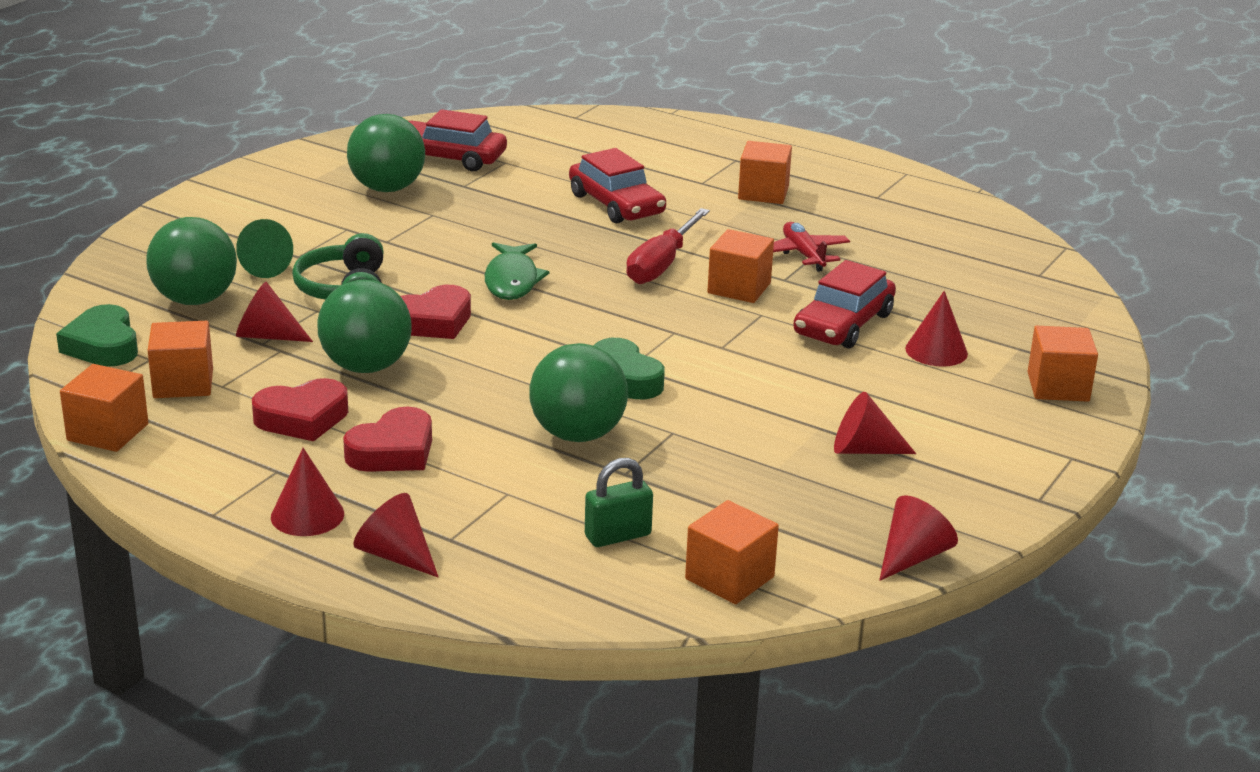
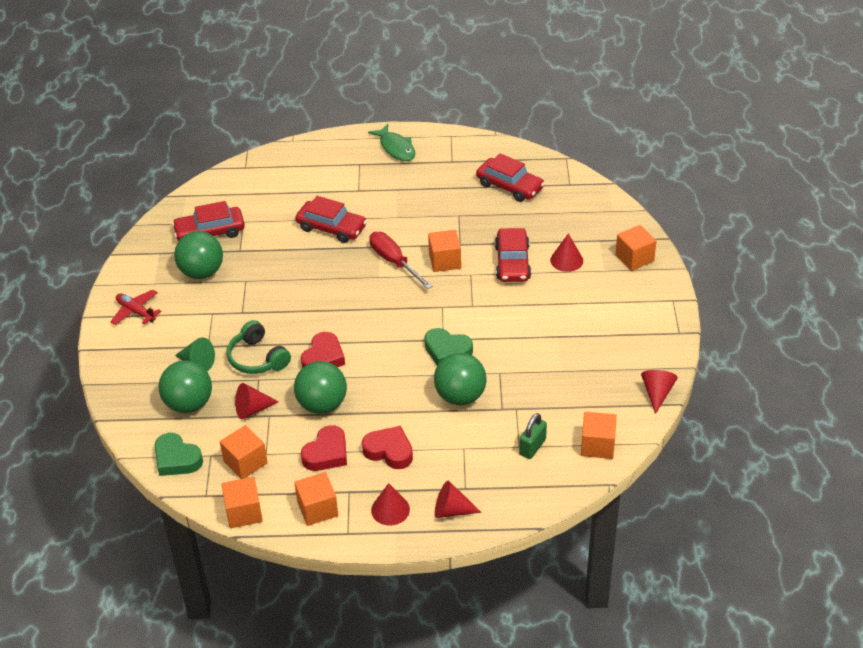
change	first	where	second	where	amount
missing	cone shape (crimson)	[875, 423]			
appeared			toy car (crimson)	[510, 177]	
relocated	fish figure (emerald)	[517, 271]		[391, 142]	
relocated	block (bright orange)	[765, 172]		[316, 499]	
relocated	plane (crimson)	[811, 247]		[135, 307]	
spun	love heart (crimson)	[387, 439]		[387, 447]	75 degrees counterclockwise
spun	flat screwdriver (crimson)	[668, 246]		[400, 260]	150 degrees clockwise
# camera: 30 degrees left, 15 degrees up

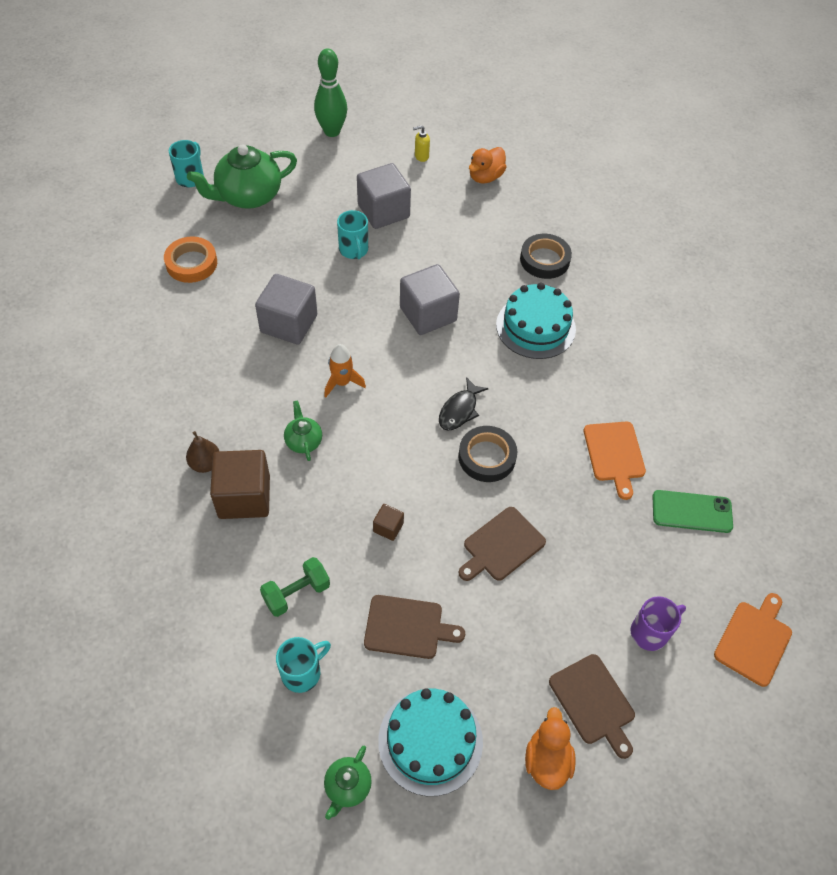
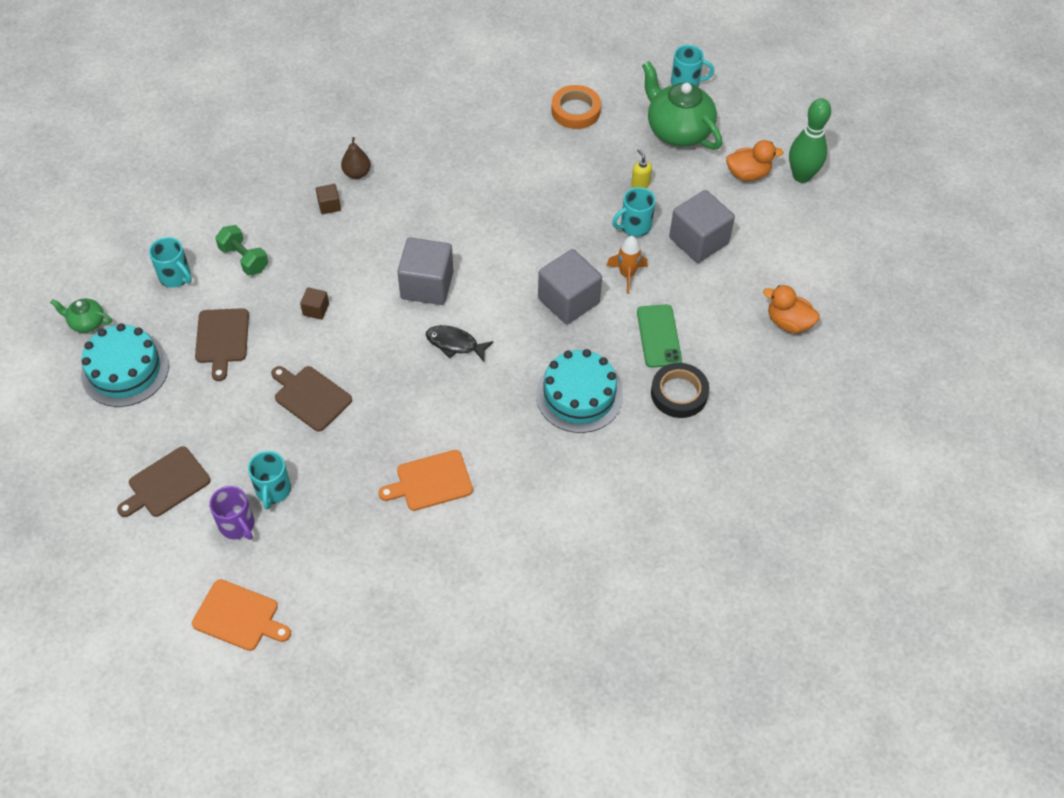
change	first	where	second	where	amount
missing	tea pot (emerald)	[303, 430]			
missing	tape (ebony)	[487, 454]			
appeared			mug (aqua)	[269, 480]	
relocated	block (gray)	[286, 309]		[425, 271]	
relocated	toy rocket (bright orange)	[345, 371]		[627, 265]	
relocated	soap dispenser (bright yellow)	[421, 143]		[641, 168]	
relocated	duck (bright orange)	[550, 748]		[755, 160]	
relocated	mobile phone (emerald)	[693, 511]		[659, 336]	
size	block (russet)	[240, 484]		[328, 199]	x0.46
# camera: 80 degrees right, 0 degrees up

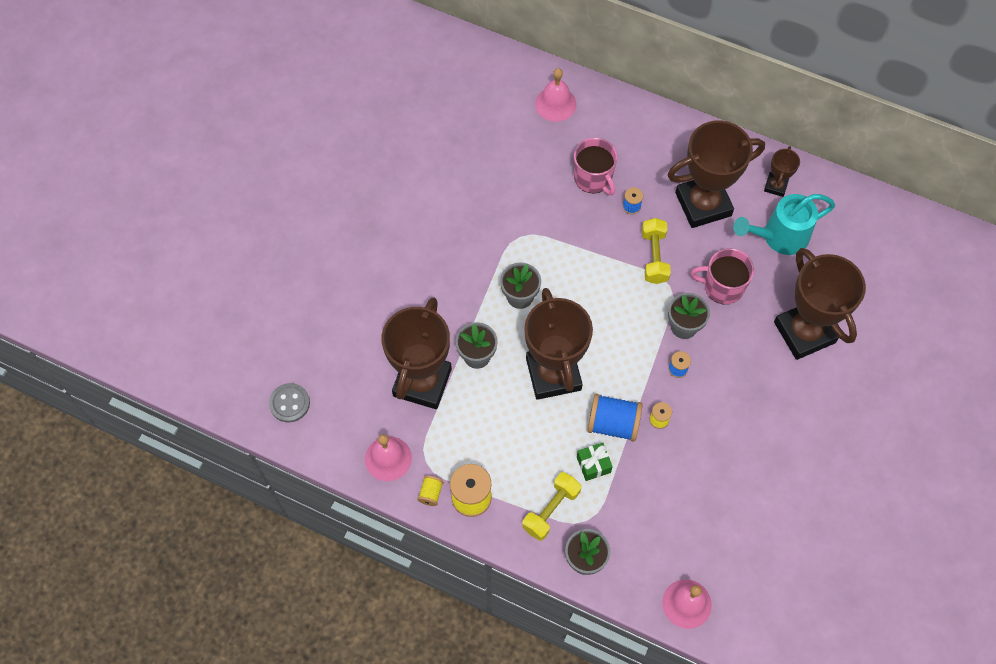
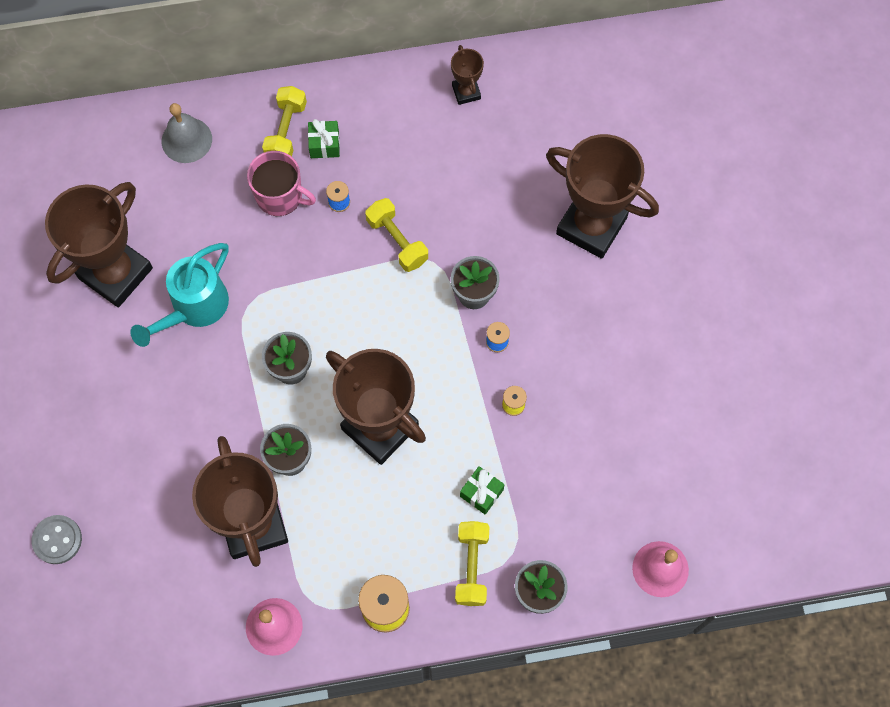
change	first	where	second	where	amount
missing	bobbin (bright yellow)	[430, 491]			
missing	bobbin (blue)	[614, 418]			
missing	mug (pink)	[722, 276]			
appeared			dumbbell (bright yellow)	[284, 121]	
appeared			present (emerald)	[324, 138]	
relocated	shirt button (gray)	[289, 403]		[57, 539]	
relocated	prize cup (russet)	[716, 174]		[99, 244]	
relocated	watering pot (aqua)	[784, 224]		[179, 295]	
colour	school bell (pink)	[555, 95]	school bell (gray)	[187, 133]	
# camera: 35 degrees left, 5 degrees up

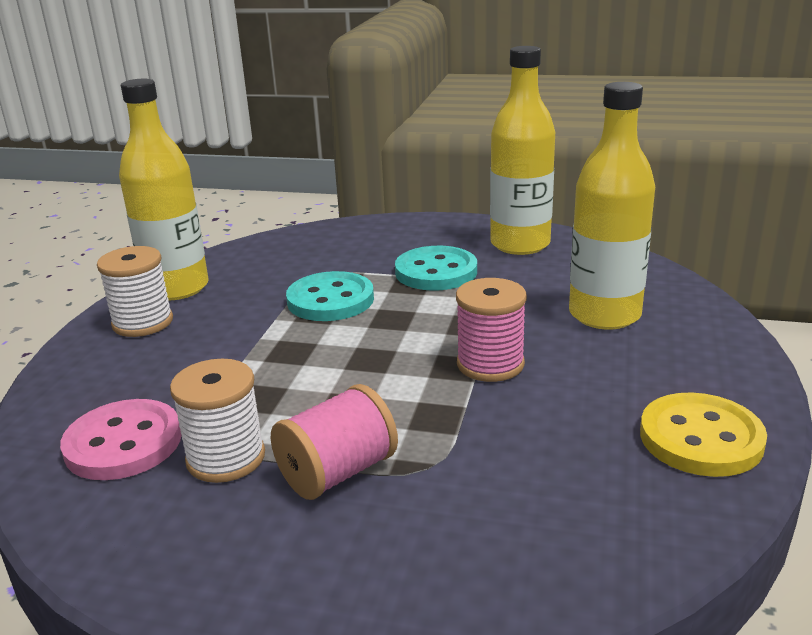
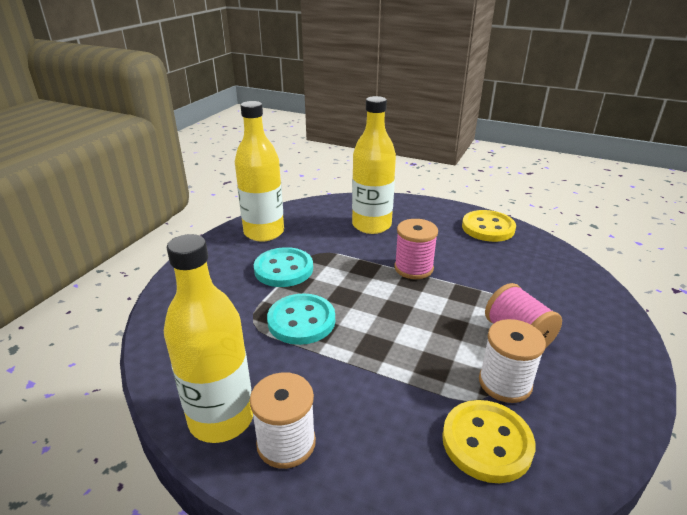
change	first	where	second	where	amount
colour	shirt button (pink)	[121, 439]	shirt button (bright yellow)	[488, 441]	
# camera: 80 degrees left, 5 degrees up

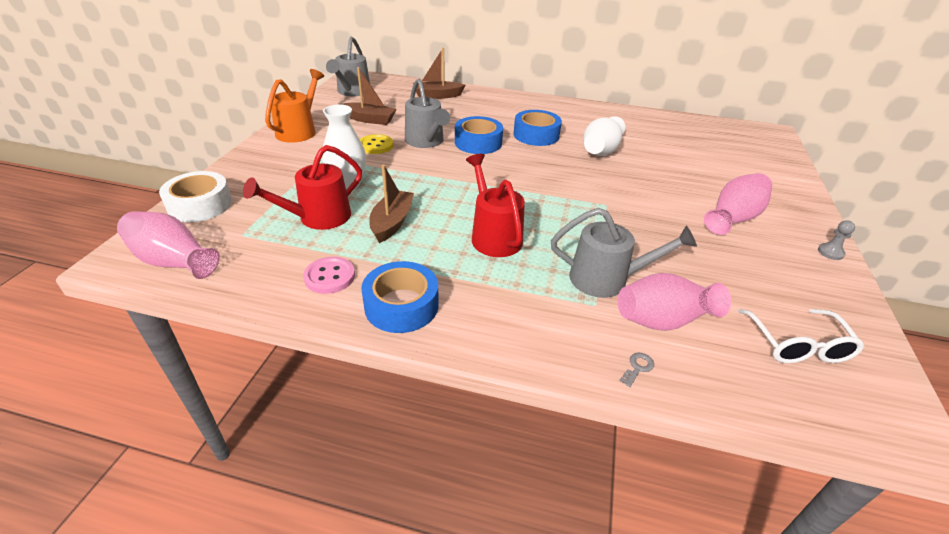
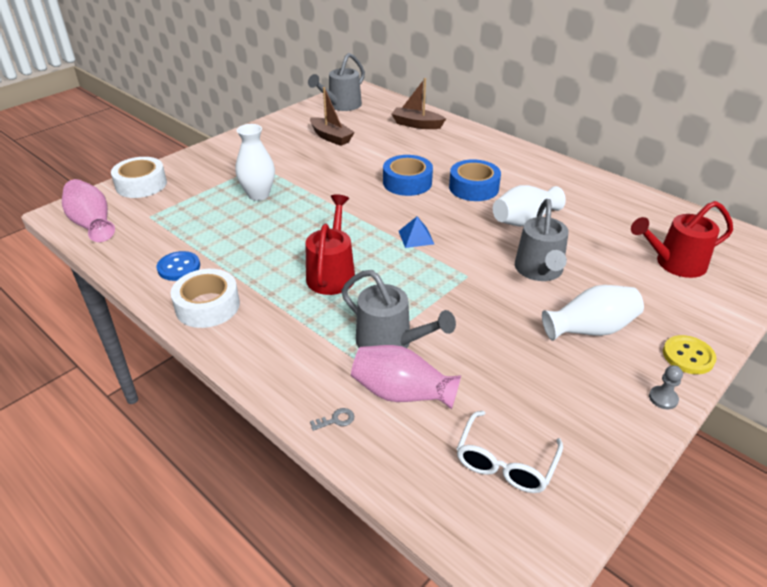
change	first	where	second	where	amount
missing	watering pot (bright orange)	[294, 106]			
missing	boat (russet)	[391, 204]			
appeared			solid pyramid (blue)	[416, 232]	
relocated	watering pot (crimson)	[302, 187]		[682, 239]	
relocated	shirt button (bright yellow)	[377, 144]		[689, 354]	
relocated	watering pot (gray)	[427, 113]		[542, 240]	
colour	shirt button (pink)	[329, 275]	shirt button (blue)	[178, 266]	
colour	tape (blue)	[400, 297]	tape (white)	[205, 298]	
colour	tall vase (pink)	[738, 204]	tall vase (white)	[593, 313]	
# camera: 30 degrees right, 0 degrees up

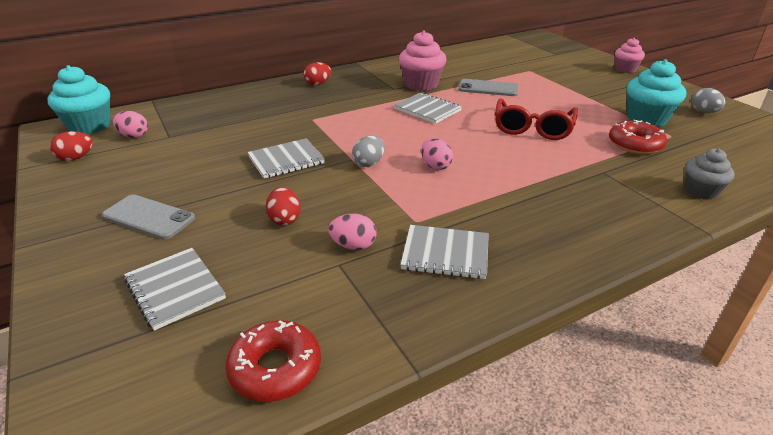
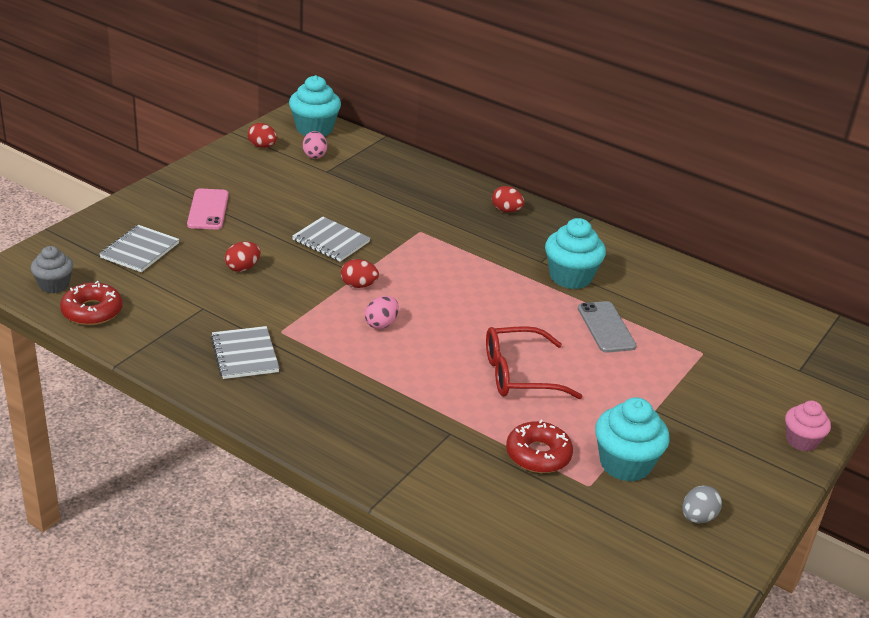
change	first	where	second	where	amount
missing	toy egg (pink)	[352, 232]			
missing	exercise book (gray)	[428, 108]			
relocated	fairy cake (gray)	[710, 174]		[52, 269]	
colour	mobile phone (gray)	[148, 217]	mobile phone (pink)	[208, 209]	
colour	toy egg (gray)	[368, 151]	toy egg (crimson)	[360, 273]	
colour	fairy cake (pink)	[423, 61]	fairy cake (aqua)	[575, 253]	
# camera: 60 degrees right, 0 degrees up

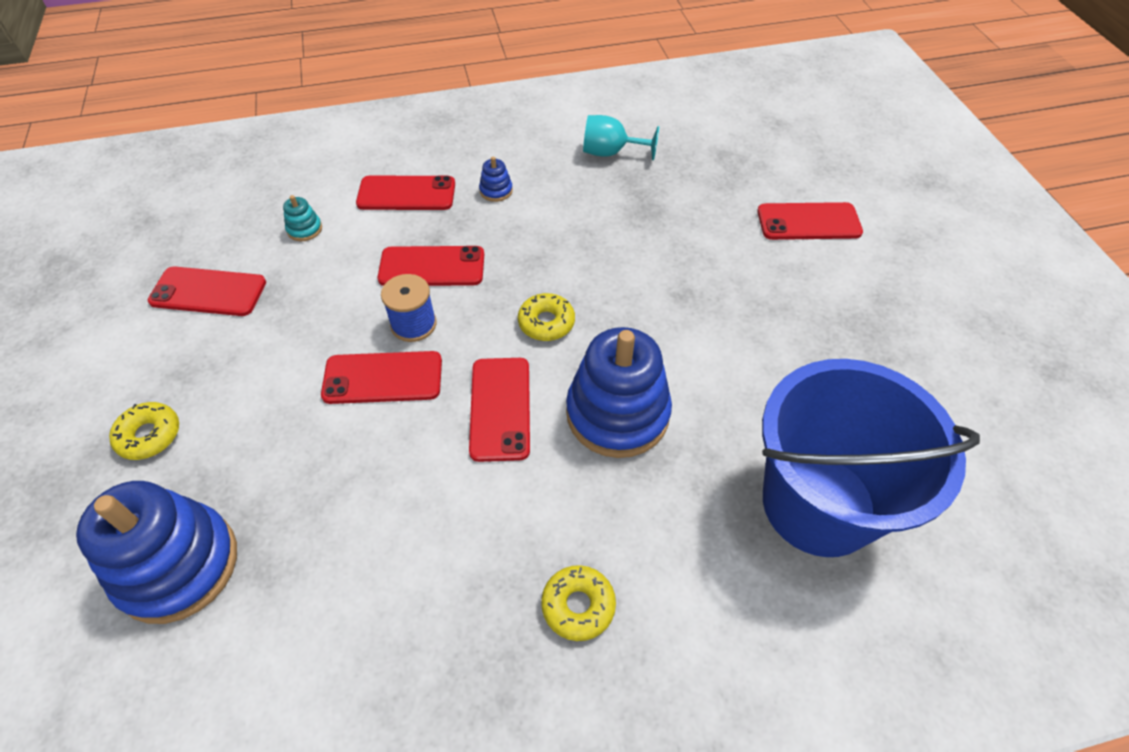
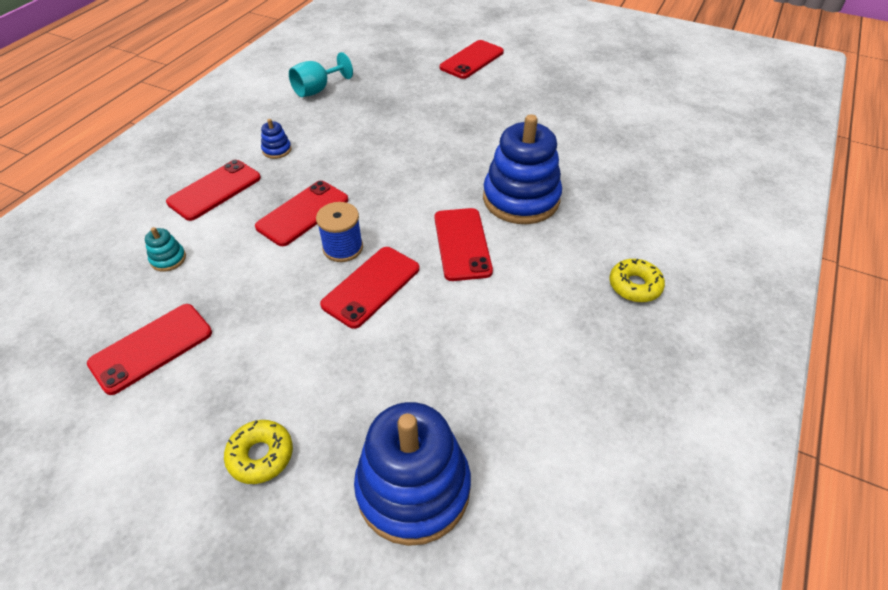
change	first	where	second	where	amount
missing	doughnut (bright yellow)	[546, 317]			
missing	sand bucket (blue)	[871, 458]			
spun	mobile phone (crimson)	[499, 410]		[463, 244]	45 degrees clockwise
# camera: 50 degrees left, 5 degrees down

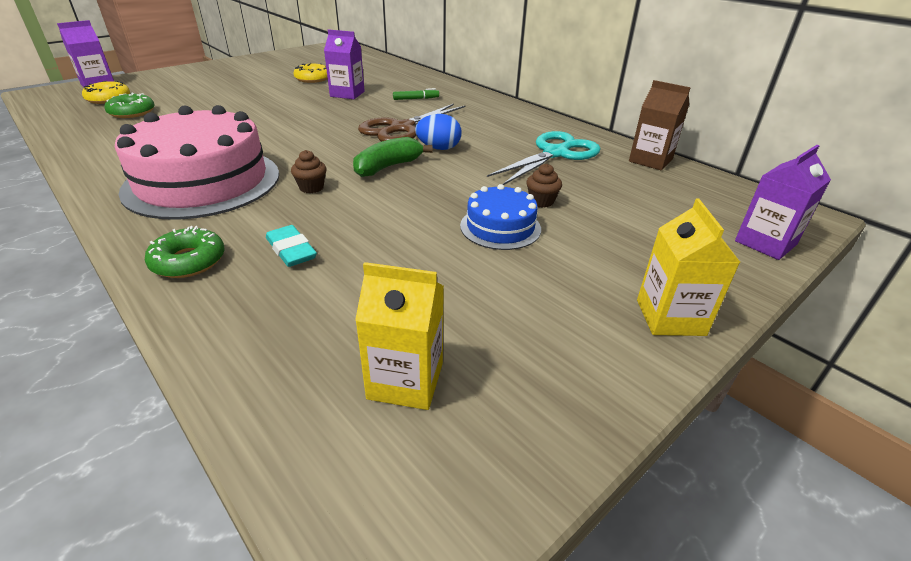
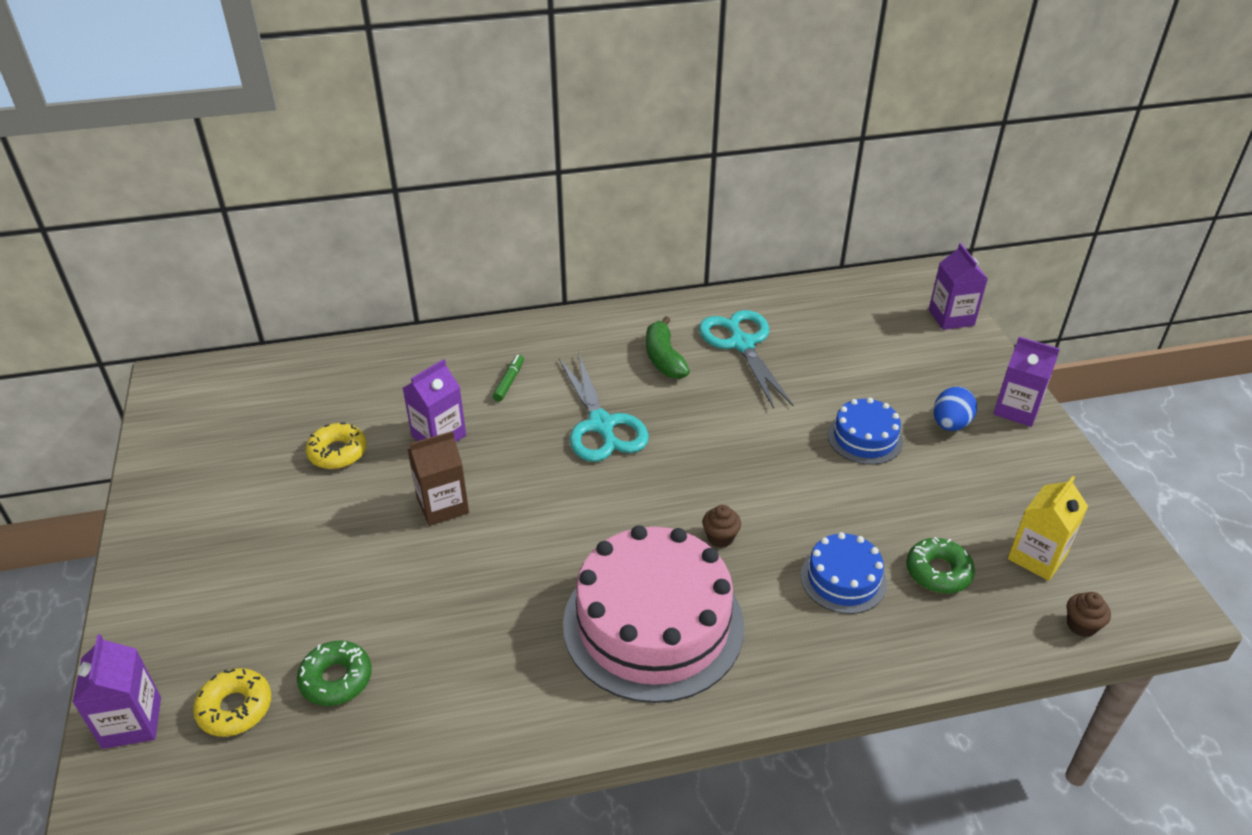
change	first	where	second	where	amount
relocated	doughnut (emerald)	[185, 252]		[940, 565]	
relocated	toy banana (emerald)	[393, 157]		[668, 347]	
relocated	toy egg (blue)	[438, 132]		[955, 409]	
relocated	fairy cake (russet)	[544, 185]		[1089, 614]	
relocated	carton (russet)	[660, 125]		[438, 478]	
exchanged	pencil eraser (aqua)	[291, 246]	cake (blue)	[843, 573]	
colour	scissors (russet)	[411, 122]	scissors (aqua)	[604, 407]	
colour	carton (bright yellow)	[688, 267]	carton (royal purple)	[1026, 382]	
# camera: 60 degrees left, 5 degrees up

